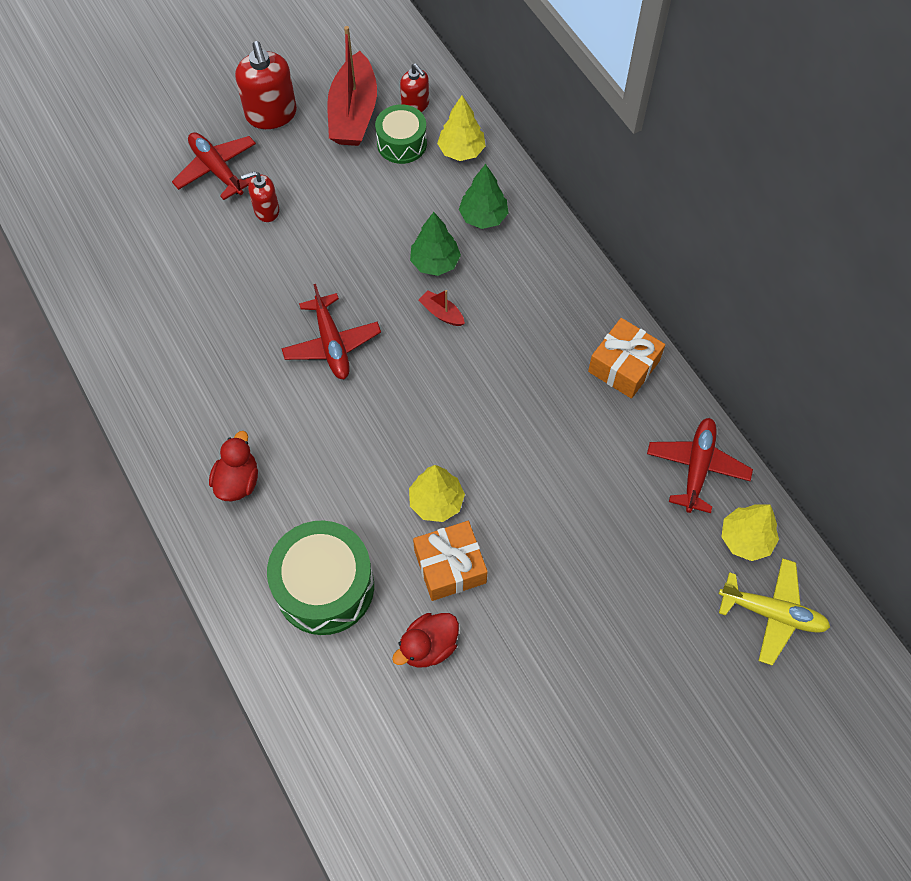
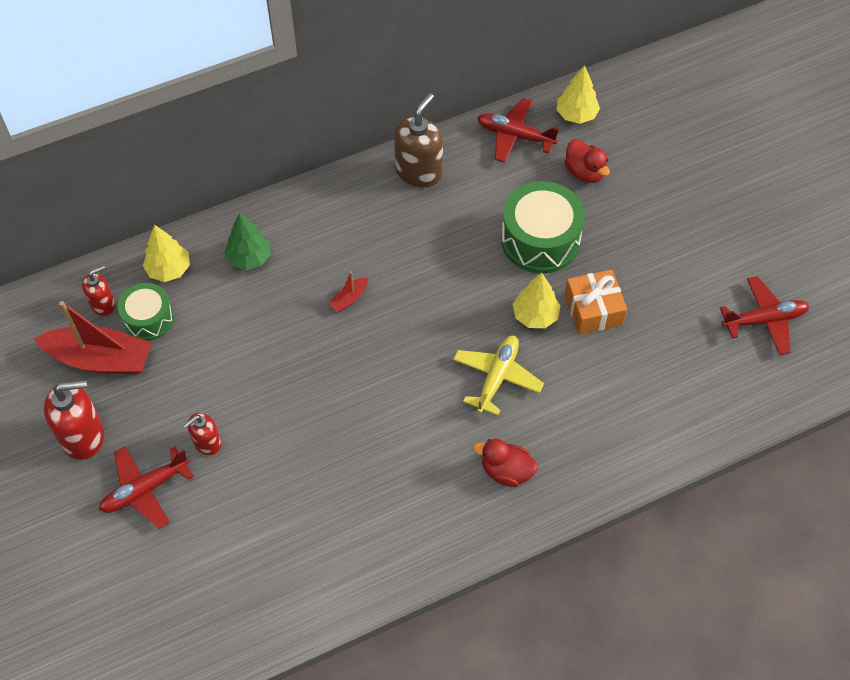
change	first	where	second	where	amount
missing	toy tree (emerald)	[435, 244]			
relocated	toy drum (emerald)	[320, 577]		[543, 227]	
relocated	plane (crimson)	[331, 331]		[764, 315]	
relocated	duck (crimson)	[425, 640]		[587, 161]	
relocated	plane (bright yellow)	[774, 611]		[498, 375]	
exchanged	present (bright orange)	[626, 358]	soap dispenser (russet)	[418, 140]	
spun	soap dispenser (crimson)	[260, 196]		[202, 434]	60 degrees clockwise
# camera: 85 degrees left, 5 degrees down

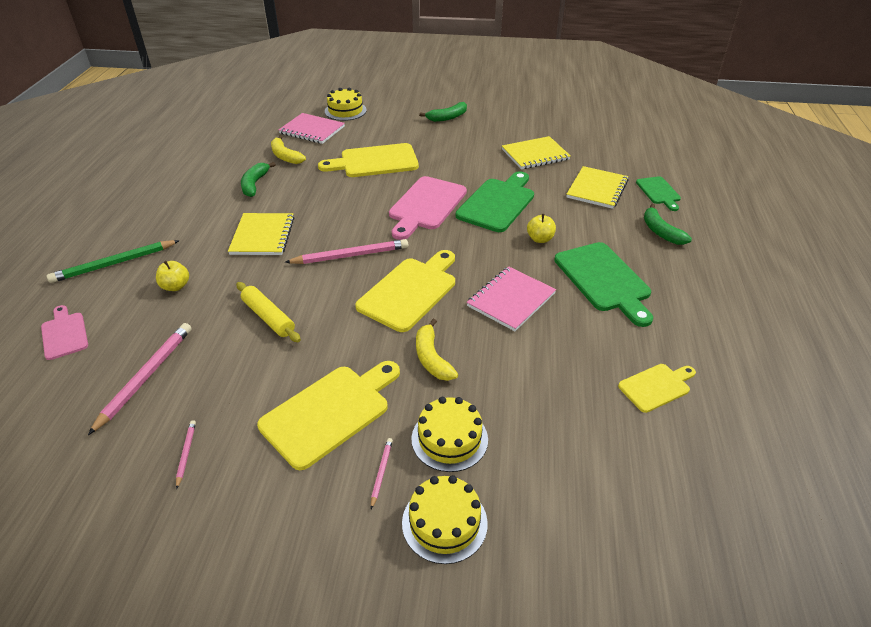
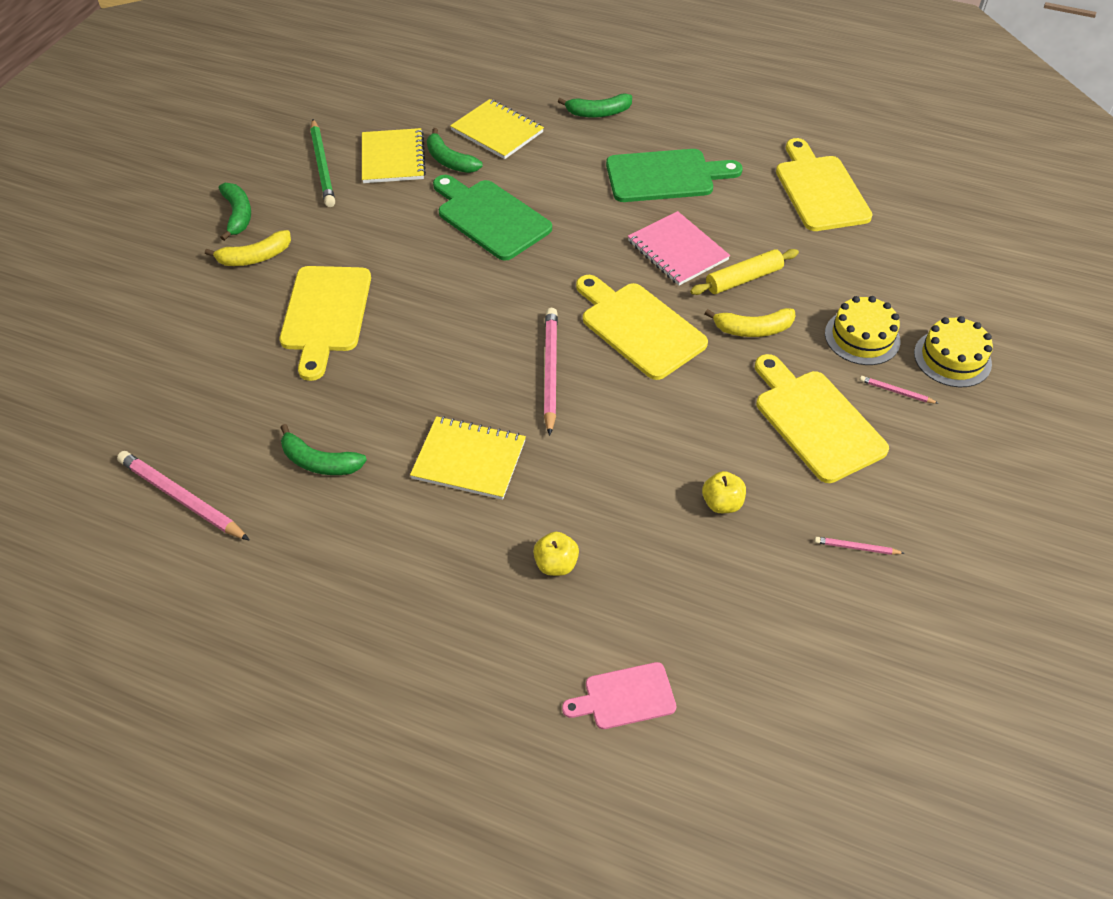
change	first	where	second	where	amount
missing	exercise book (pink)	[312, 128]			
missing	cake (bright yellow)	[346, 104]			
missing	cutting board (pink)	[428, 208]			
missing	cutting board (emerald)	[658, 193]			
appeared			toy banana (emerald)	[455, 150]	
relocated	pencil (emerald)	[113, 261]		[322, 163]	
relocated	pencil (pink)	[139, 379]		[183, 496]	
relocated	dough roller (bright yellow)	[268, 312]		[744, 272]	
relocated	toy banana (bright yellow)	[288, 149]		[248, 248]	
relocated	toy apple (bright yellow)	[541, 228]		[724, 492]	
size	cutting board (bright yellow)	[657, 388]		[824, 184]	x1.77
# camera: 75 degrees left, 10 degrees up

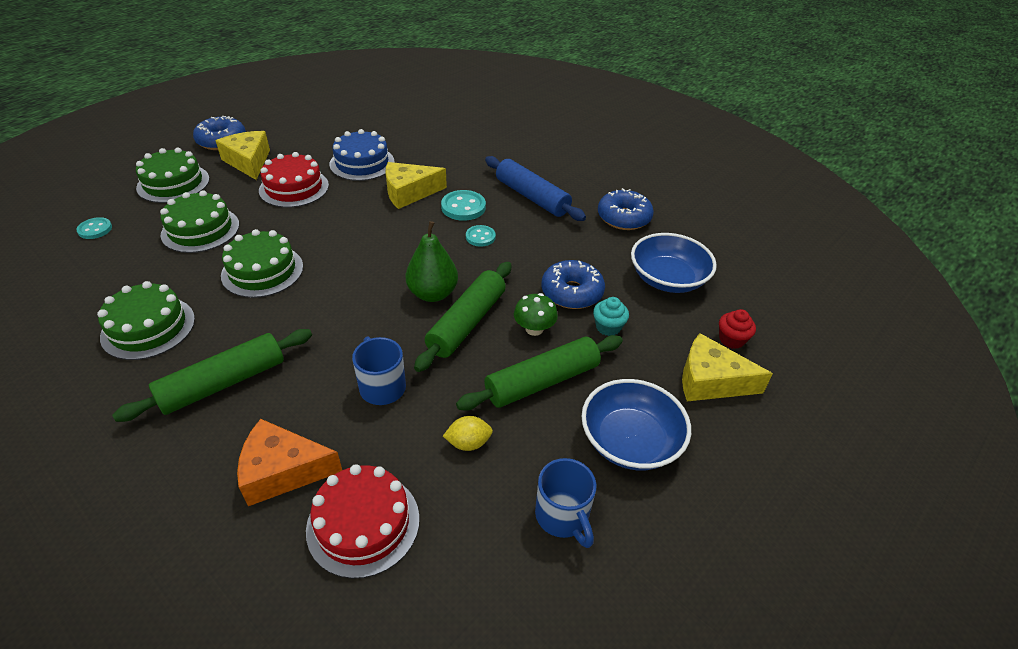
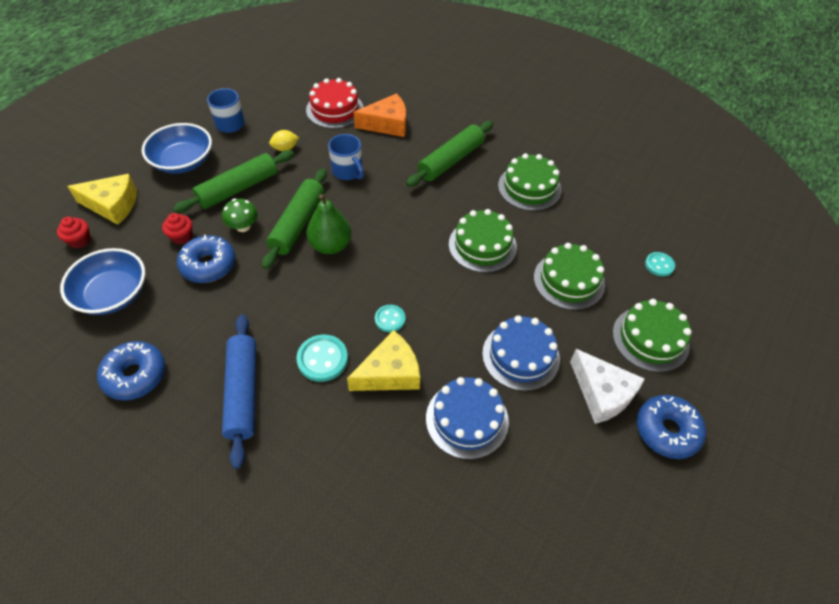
change	first	where	second	where	amount
relocated	shirt button (aqua)	[481, 236]		[390, 318]	
colour	piece of cheese (bright yellow)	[243, 155]	piece of cheese (white)	[607, 386]	
colour	cake (crimson)	[294, 180]	cake (blue)	[521, 353]	
colour	fairy cake (aqua)	[611, 316]	fairy cake (crimson)	[177, 228]	
spun	dough roller (blue)	[535, 188]		[239, 391]	45 degrees clockwise
# camera: 170 degrees right, 10 degrees up

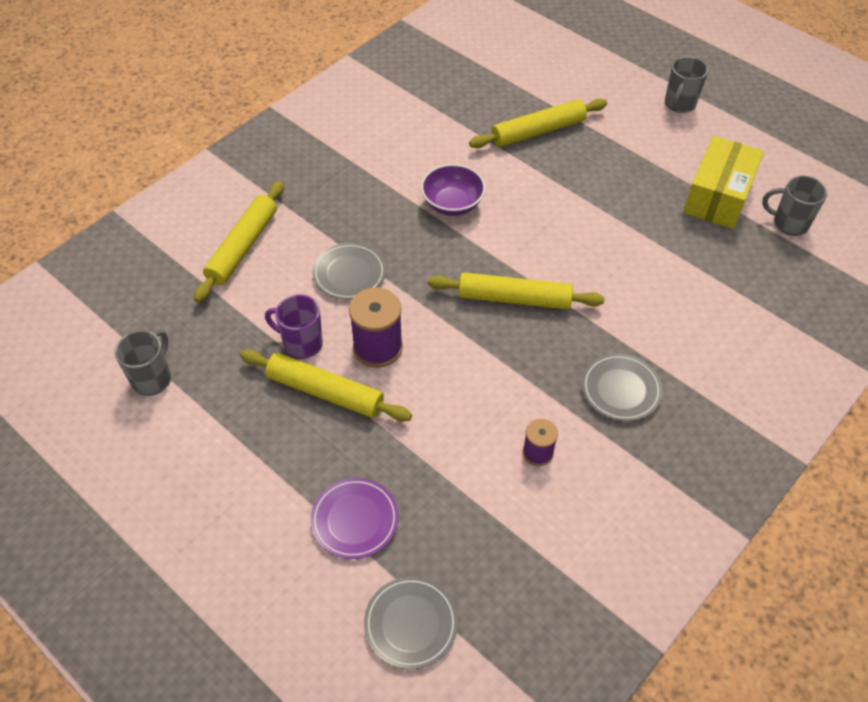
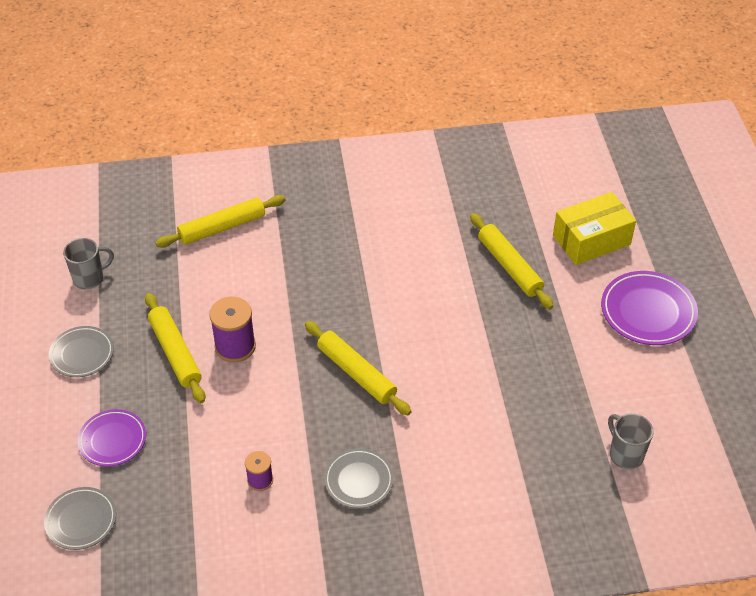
change	first	where	second	where	amount
missing	mug (royal purple)	[294, 326]			
missing	serving bowl (royal purple)	[453, 190]			
relocated	plate (gray)	[349, 271]		[81, 351]	
relocated	package (bright yellow)	[723, 182]		[594, 228]	
exchanged	mug (gray)	[686, 84]	plate (royal purple)	[649, 308]	
spun	dough roller (bright yellow)	[538, 123]		[512, 261]	45 degrees clockwise
# camera: 40 degrees right, 5 degrees down

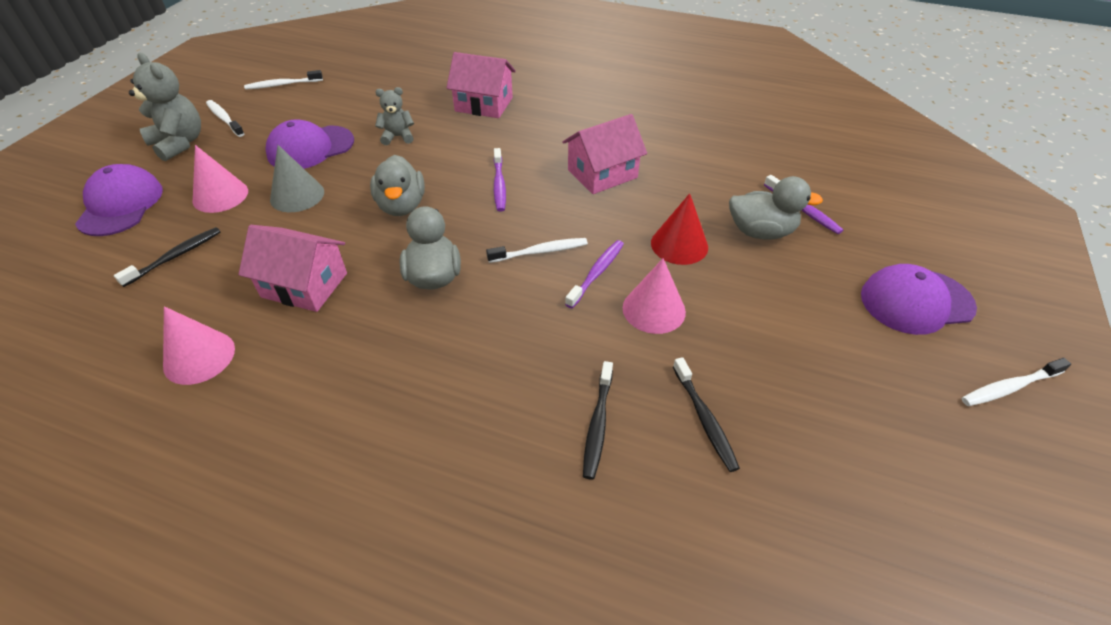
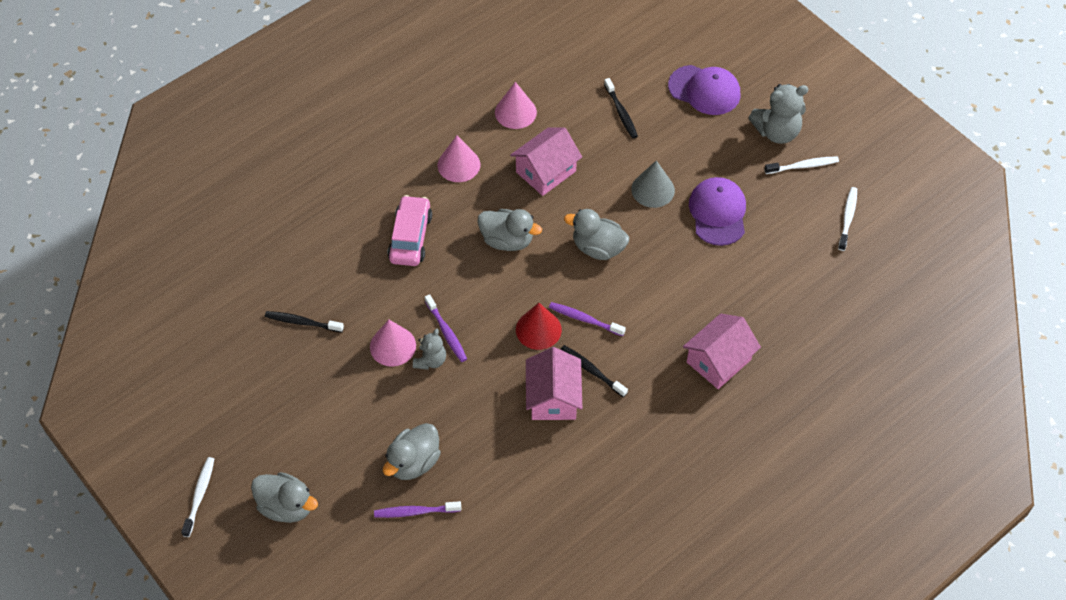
change	first	where	second	where	amount
missing	toothbrush (white)	[537, 250]			
appeared			toy car (pink)	[409, 230]	
relocated	cone shape (pink)	[220, 179]		[459, 159]	
relocated	teddy bear (gray)	[394, 116]		[429, 349]	
relocated	toothbrush (ebony)	[598, 420]		[594, 371]	
relocated	cone shape (crimson)	[679, 229]		[539, 326]	
exchanged	cap (royal purple)	[919, 299]	duck (gray)	[284, 497]	
# camera: 120 degrees right, 10 degrees up

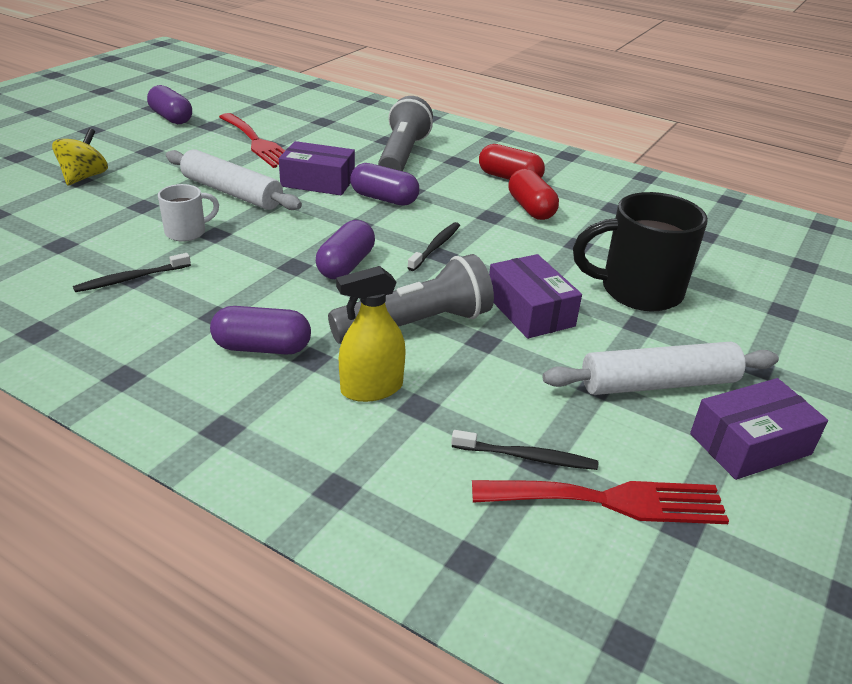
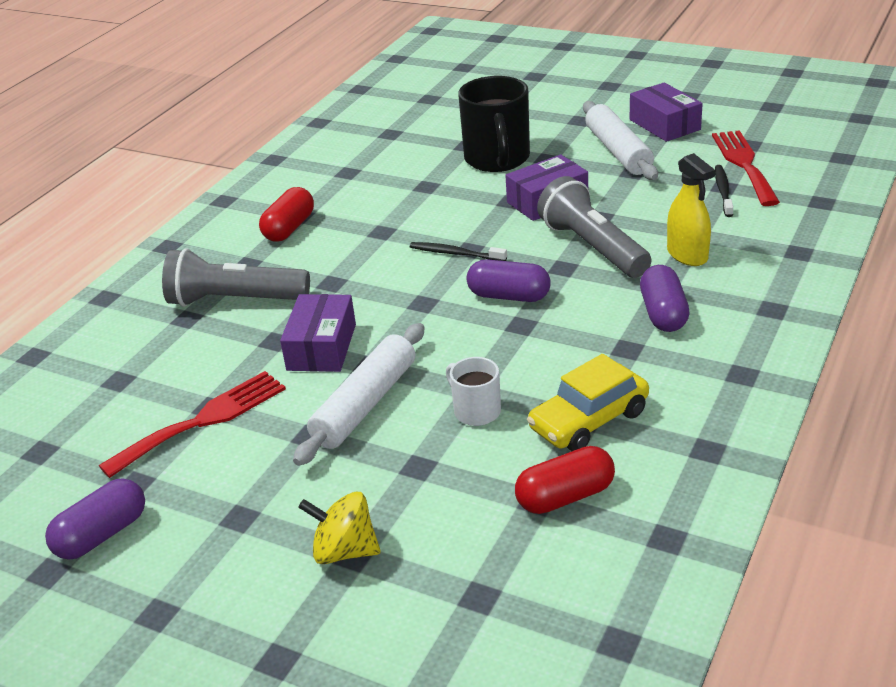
change	first	where	second	where	amount
missing	capsule (royal purple)	[384, 184]			
relocated	capsule (crimson)	[533, 194]		[565, 480]	
exchanged	toothbrush (ebony)	[132, 272]	toy car (bright yellow)	[588, 402]	
# camera: 90 degrees left, 0 degrees up

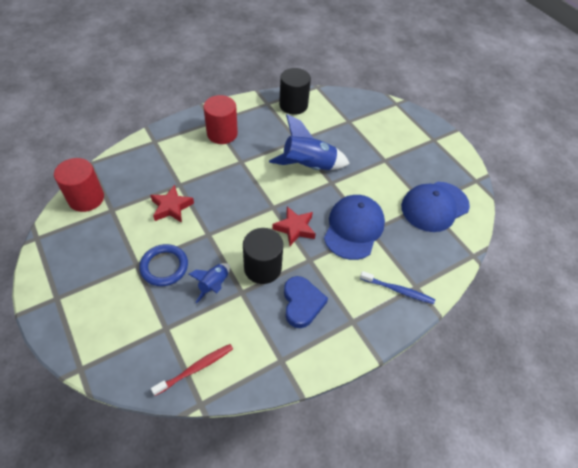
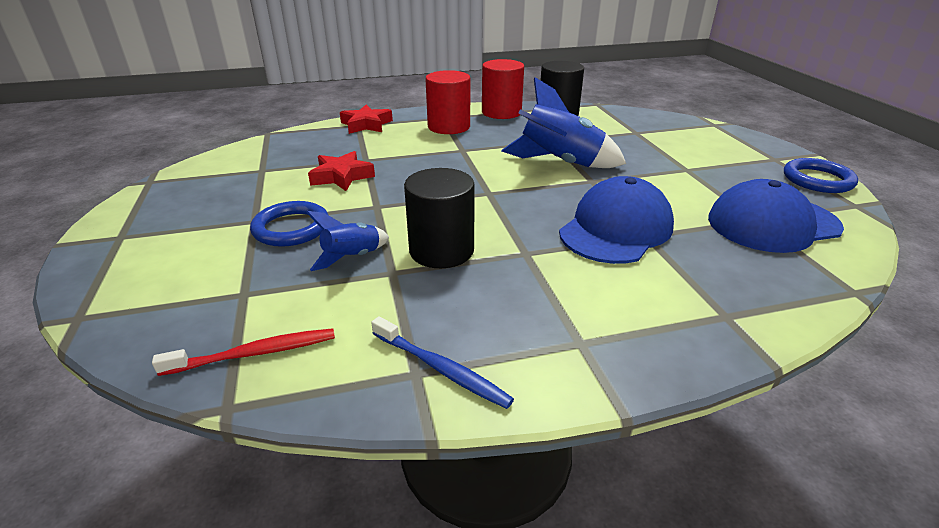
change	first	where	second	where	amount
missing	love heart (blue)	[306, 302]			
appeared			ring (blue)	[821, 175]	
relocated	cylinder shape (crimson)	[79, 185]		[503, 89]	
relocated	star (crimson)	[294, 226]		[366, 119]	
relocated	toothbrush (blue)	[397, 287]		[442, 362]	
# camera: 20 degrees right, 20 degrees down

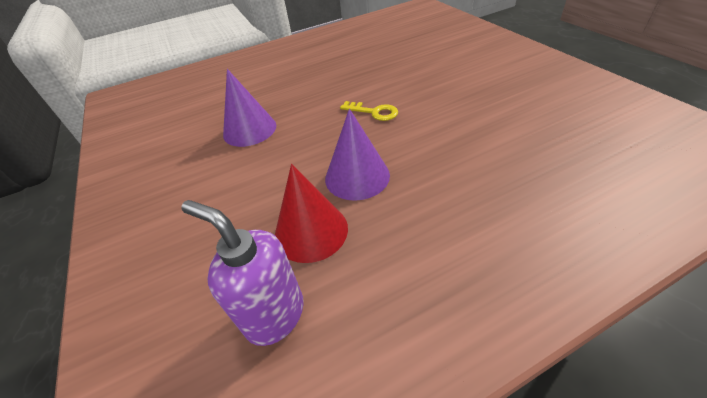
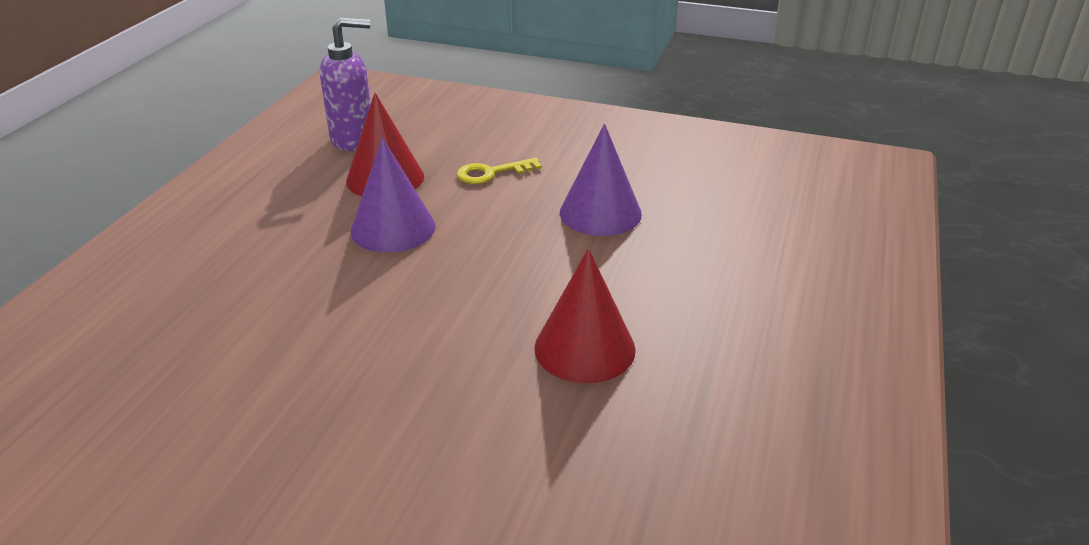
change	first	where	second	where	amount
appeared			cone shape (crimson)	[585, 315]	
relocated	key (bright yellow)	[369, 111]		[499, 171]	
# camera: 130 degrees right, 10 degrees down

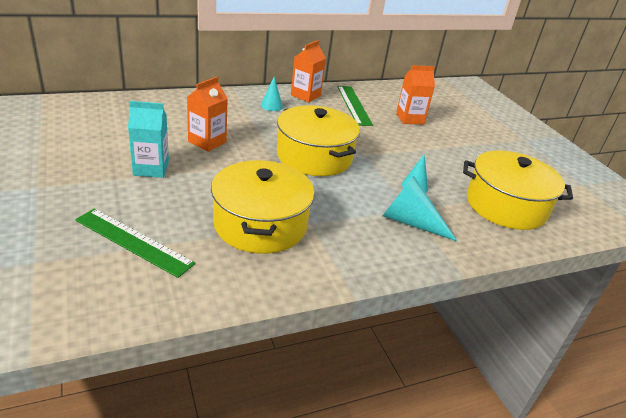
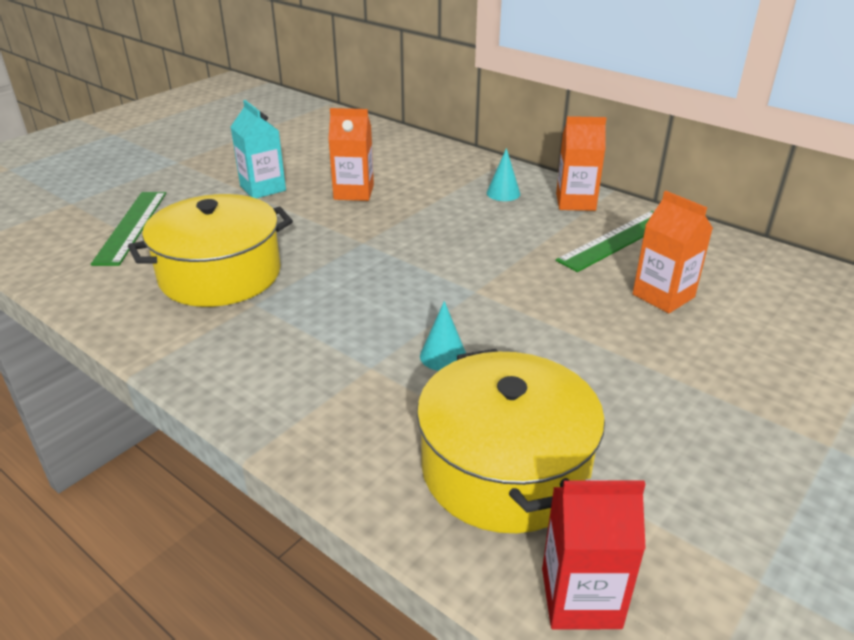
change	first	where	second	where	amount
missing	stockpot (bright yellow)	[318, 140]			
missing	cone shape (aqua)	[420, 208]			
appeared			carton (crimson)	[594, 554]	
# camera: 65 degrees right, 0 degrees up

